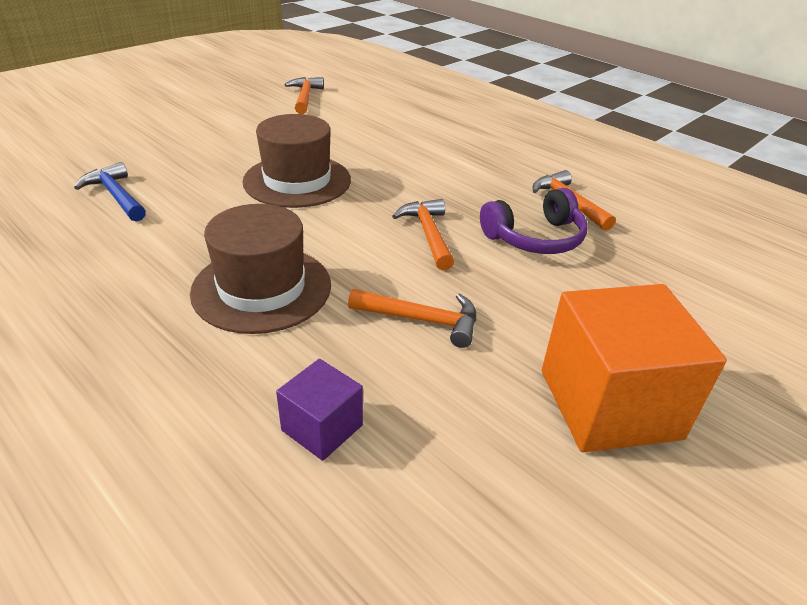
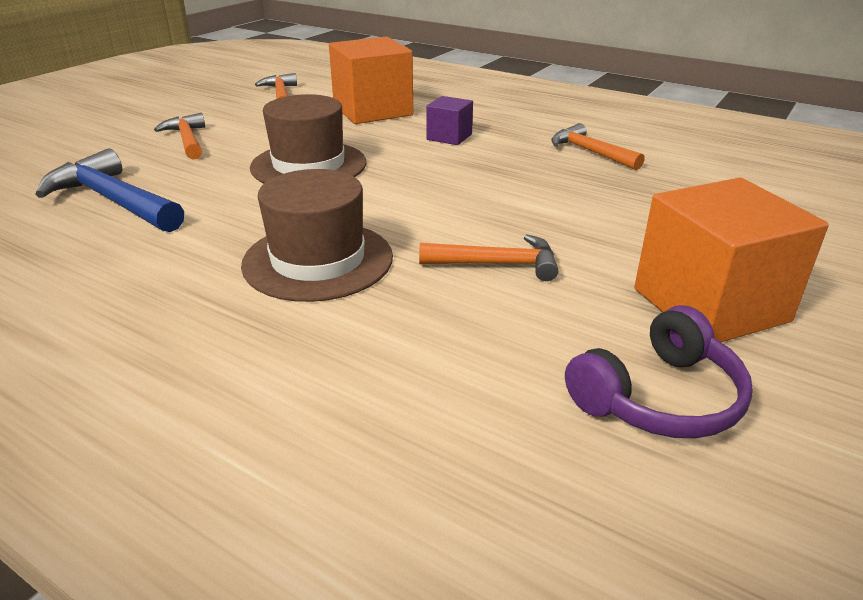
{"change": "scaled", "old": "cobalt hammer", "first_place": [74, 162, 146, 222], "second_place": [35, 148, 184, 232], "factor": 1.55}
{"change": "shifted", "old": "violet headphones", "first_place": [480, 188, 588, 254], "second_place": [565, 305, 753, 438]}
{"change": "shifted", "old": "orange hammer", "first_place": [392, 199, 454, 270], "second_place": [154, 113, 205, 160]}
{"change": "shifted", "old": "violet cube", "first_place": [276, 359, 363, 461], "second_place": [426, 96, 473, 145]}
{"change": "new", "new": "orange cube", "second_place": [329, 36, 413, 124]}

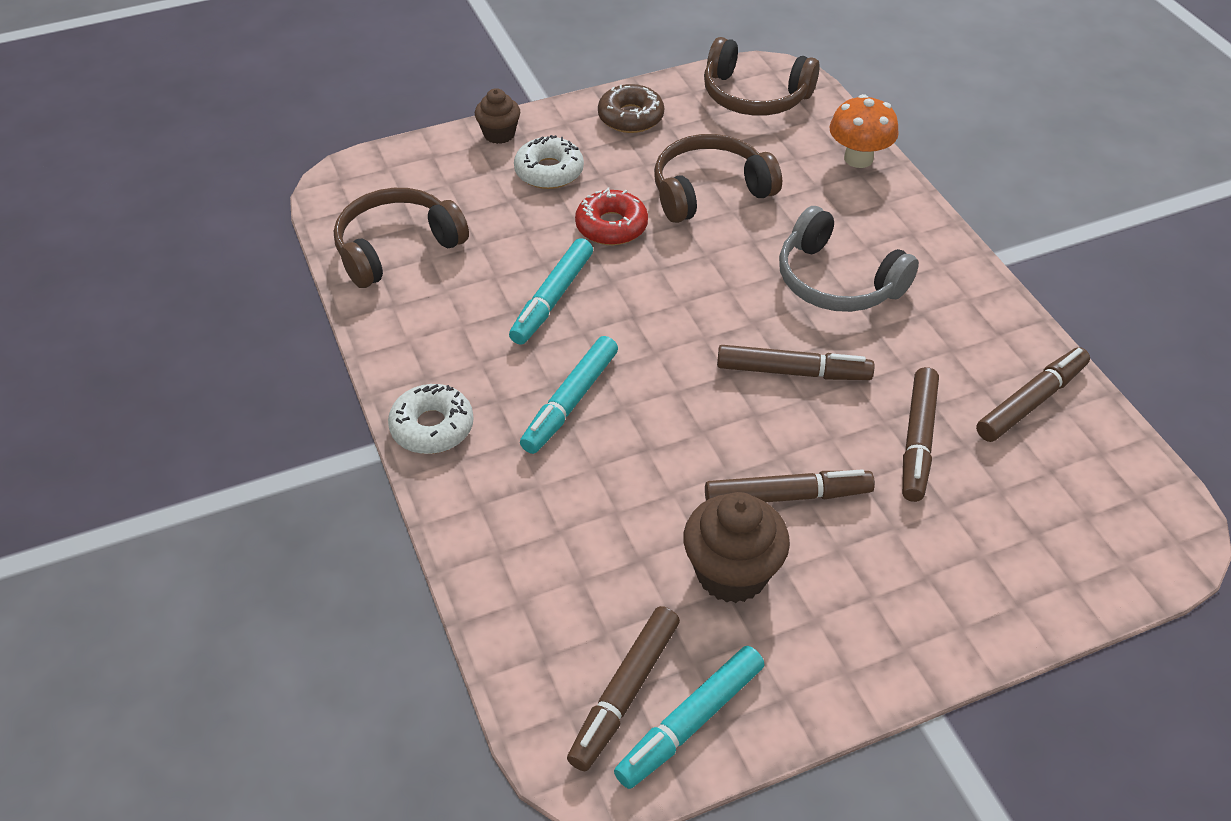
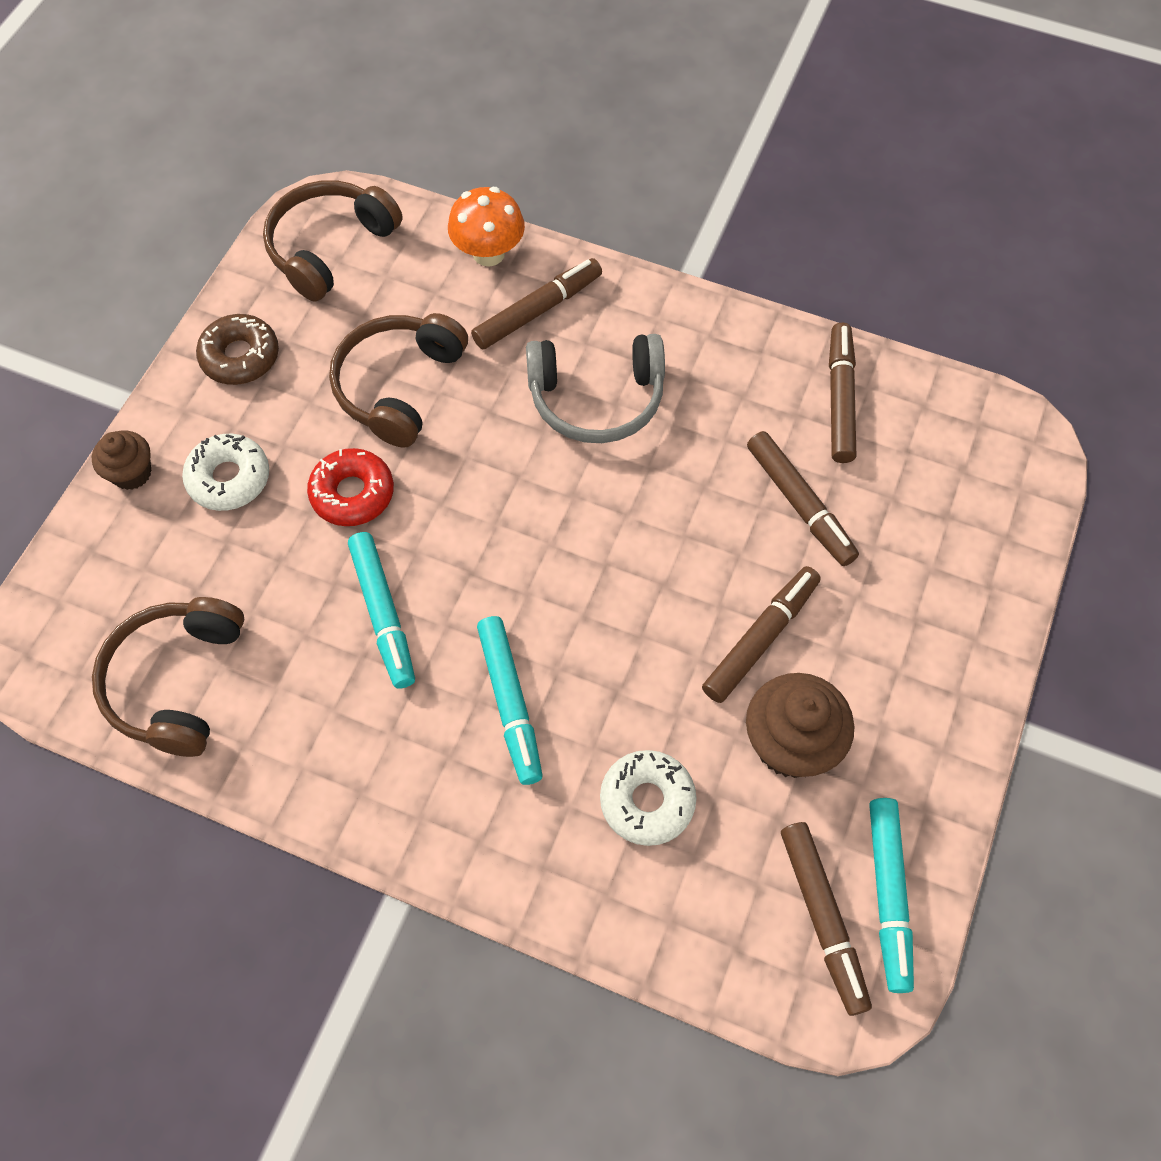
{"change": "rotated", "old": "russet headphones", "first_place": [704, 37, 820, 116], "second_place": [263, 180, 403, 301], "degrees": 150}
{"change": "shifted", "old": "russet marker", "first_place": [717, 345, 874, 380], "second_place": [471, 258, 602, 350]}
{"change": "shifted", "old": "white glazed donut", "first_place": [388, 384, 474, 454], "second_place": [600, 750, 696, 846]}

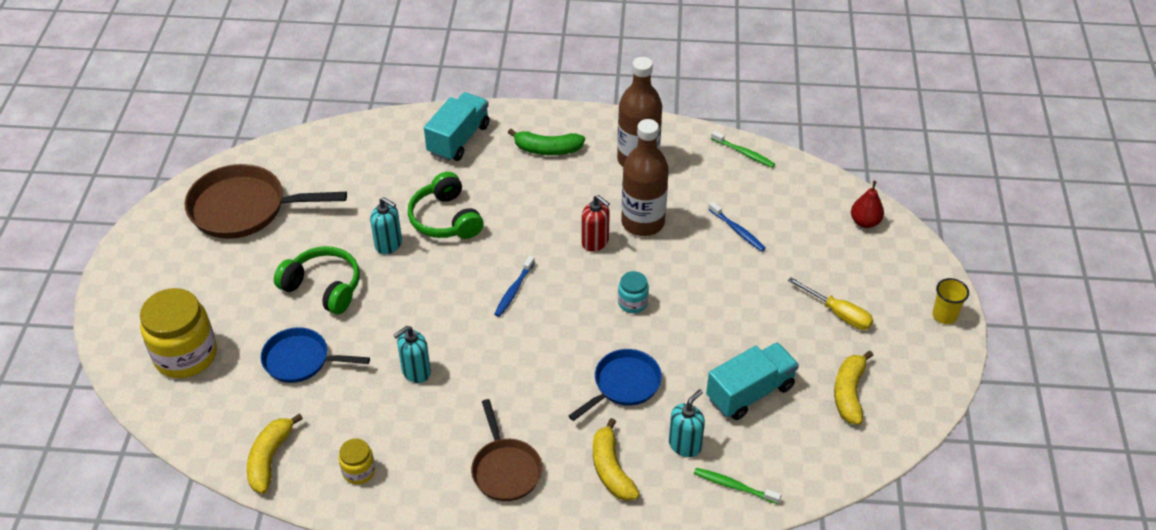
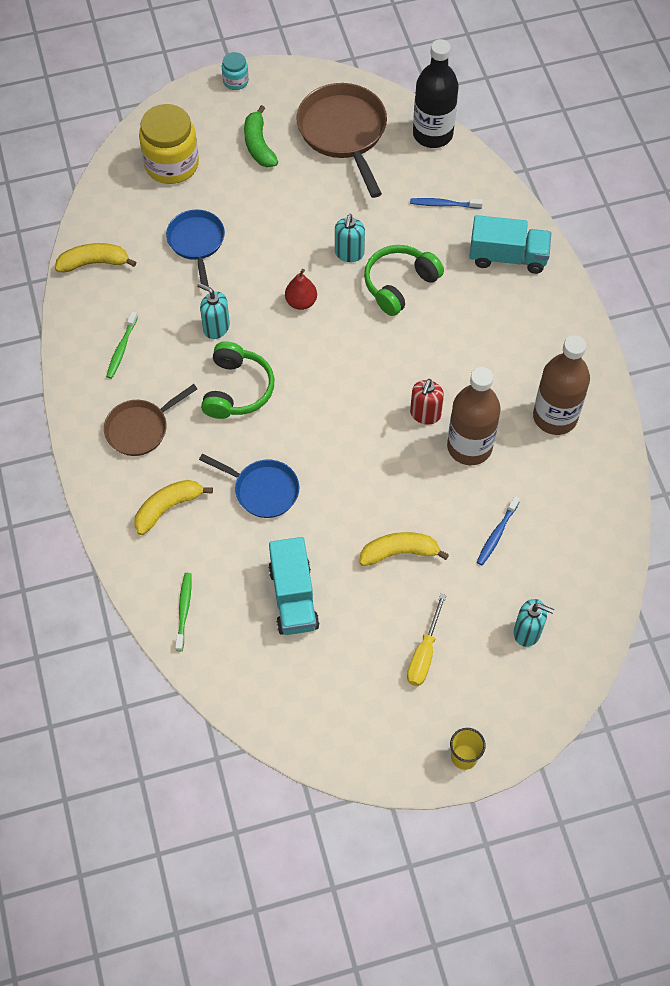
{"change": "shifted", "old": "green banana", "first_place": [508, 129, 585, 155], "second_place": [244, 105, 278, 167]}
{"change": "shifted", "old": "green dental brush", "first_place": [711, 131, 775, 168], "second_place": [106, 311, 138, 379]}
{"change": "shifted", "old": "crimson pear fruit", "first_place": [851, 181, 884, 228], "second_place": [285, 269, 317, 310]}
{"change": "shifted", "old": "green headphones", "first_place": [274, 246, 360, 314], "second_place": [201, 341, 274, 419]}
{"change": "shifted", "old": "cobalt dental brush", "first_place": [494, 256, 535, 317], "second_place": [410, 198, 483, 209]}
{"change": "shifted", "old": "turquoise preserve jar", "first_place": [618, 271, 649, 313], "second_place": [222, 52, 249, 90]}
{"change": "rotated", "old": "turquoise toy truck", "first_place": [706, 342, 799, 420], "second_place": [268, 537, 319, 635], "degrees": 45}
{"change": "shifted", "old": "bright yellow banana", "first_place": [834, 351, 873, 425], "second_place": [360, 532, 449, 566]}
{"change": "shifted", "old": "turquoise pump bottle", "first_place": [669, 389, 705, 457], "second_place": [514, 599, 554, 647]}
{"change": "gone", "old": "bright yellow preserve jar", "first_place": [339, 439, 375, 484]}
{"change": "new", "new": "ebony flask", "second_place": [413, 39, 458, 148]}

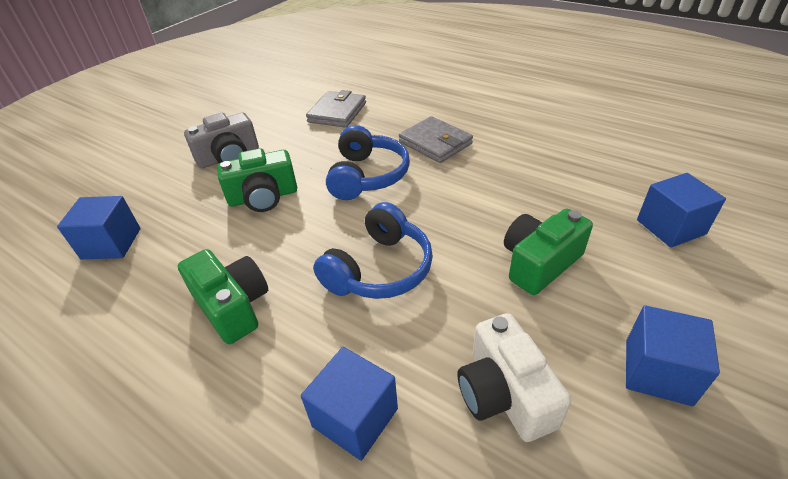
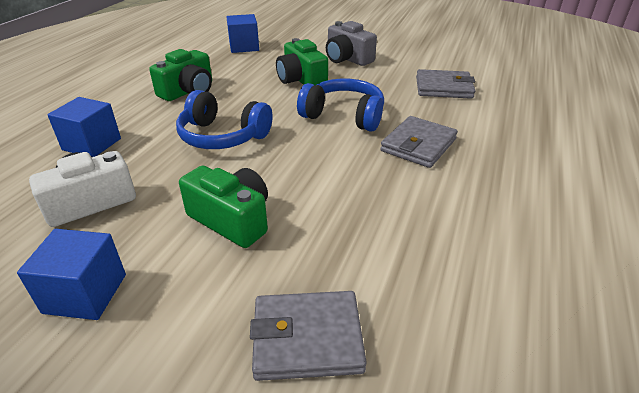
{"change": "rotated", "old": "cobalt headphones", "first_place": [326, 125, 410, 200], "second_place": [297, 79, 384, 132], "degrees": -150}
{"change": "swapped", "old": "cobalt cube", "new": "ash-grey wallet", "first_place": [637, 173, 726, 248], "second_place": [250, 291, 367, 381]}

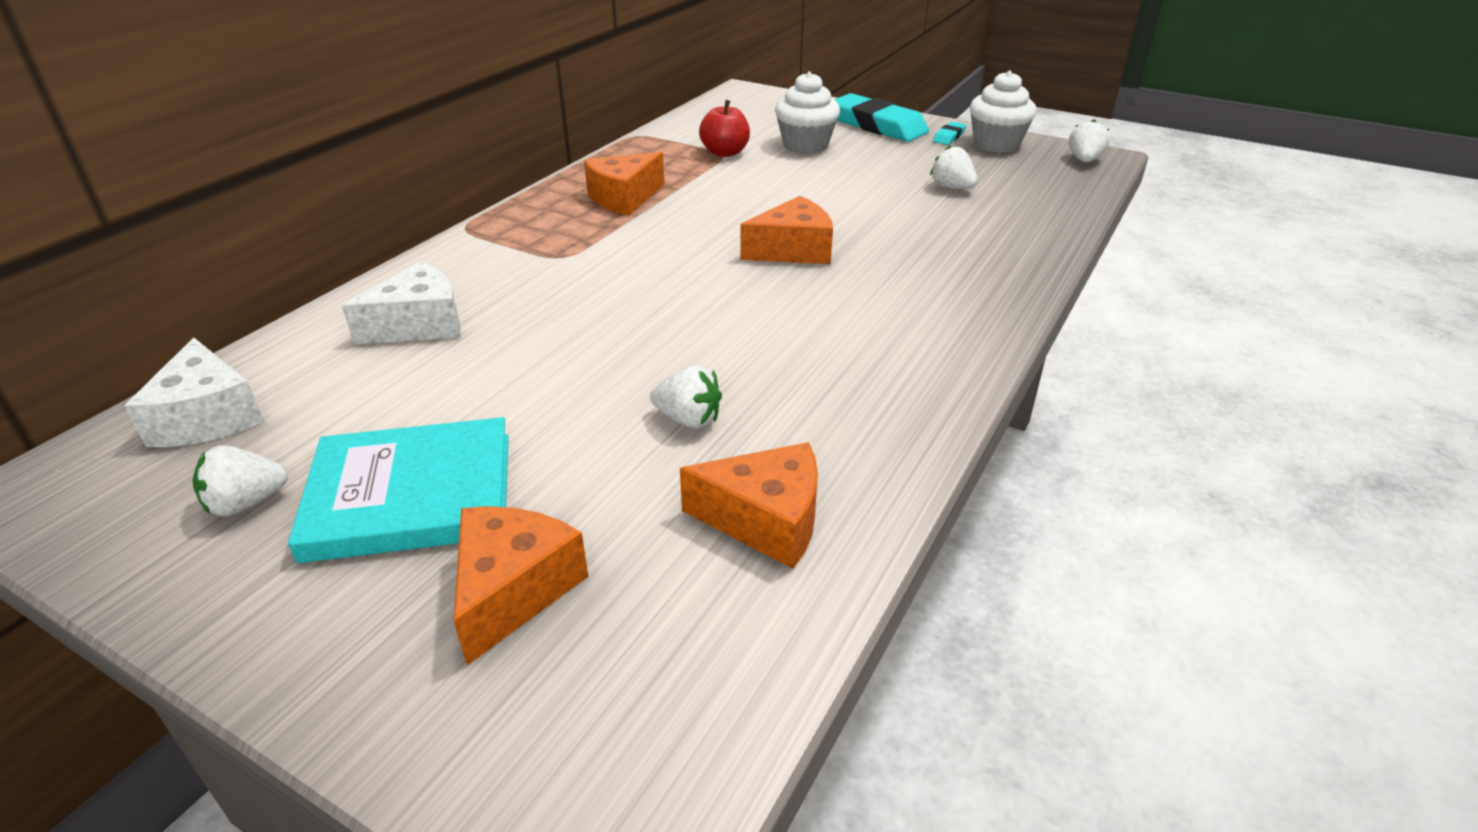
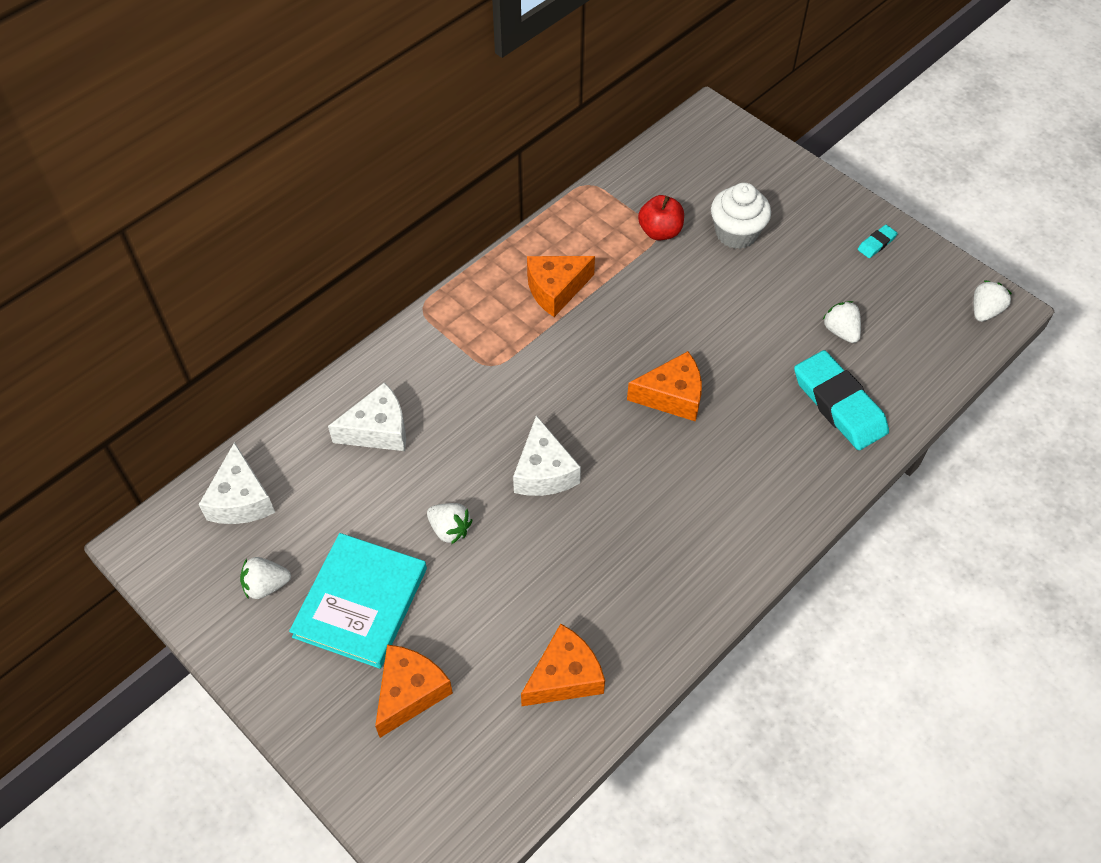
{"change": "gone", "old": "white fairy cake", "first_place": [970, 70, 1037, 153]}
{"change": "shifted", "old": "turquoise gum eraser", "first_place": [834, 93, 929, 142], "second_place": [794, 350, 889, 450]}
{"change": "shifted", "old": "white strawberry", "first_place": [650, 365, 722, 428], "second_place": [427, 503, 472, 544]}
{"change": "rotated", "old": "turquoise hardcover", "first_place": [288, 417, 509, 563], "second_place": [289, 533, 427, 669], "degrees": -75}
{"change": "rotated", "old": "orange piece of cheese", "first_place": [680, 442, 818, 569], "second_place": [521, 624, 605, 706], "degrees": -60}
{"change": "new", "new": "white piece of cheese", "second_place": [513, 415, 581, 496]}

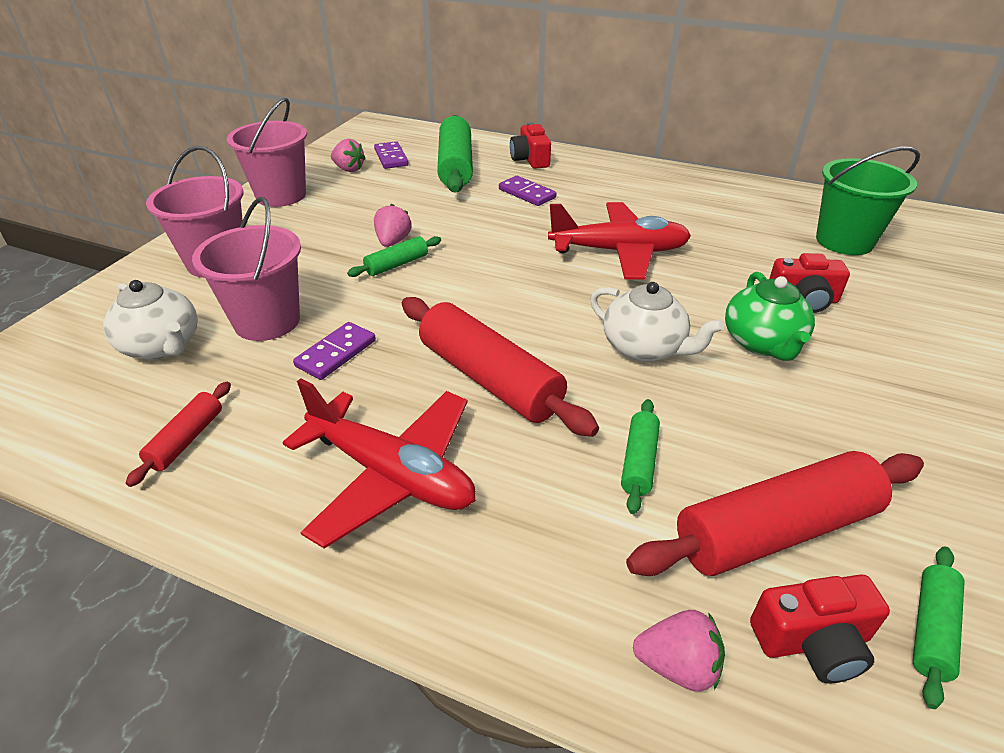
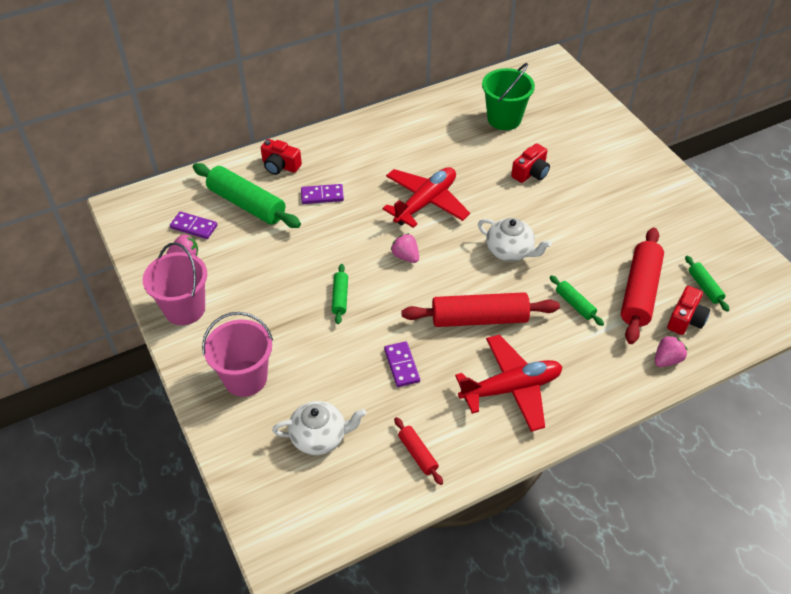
{"change": "gone", "old": "rosy bucket", "first_place": [192, 197, 301, 341]}
{"change": "shifted", "old": "rosy strawberry", "first_place": [374, 204, 411, 247], "second_place": [391, 233, 419, 263]}
{"change": "gone", "old": "green tea pot", "first_place": [725, 272, 815, 361]}
{"change": "rotated", "old": "white tea pot", "first_place": [590, 282, 724, 362], "second_place": [478, 218, 552, 261], "degrees": 45}

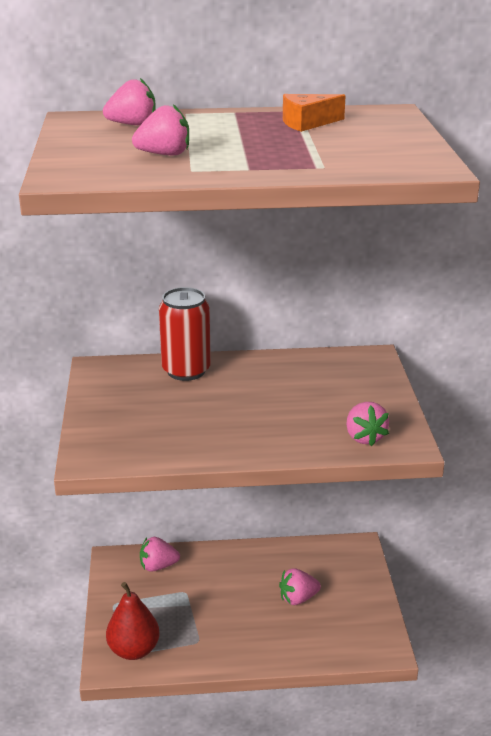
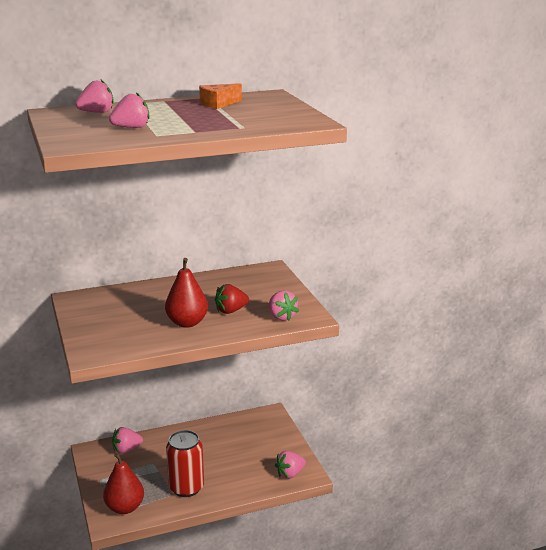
{"change": "shifted", "old": "crimson can", "first_place": [159, 287, 211, 381], "second_place": [166, 430, 204, 497]}
{"change": "shifted", "old": "rosy strawberry", "first_place": [279, 568, 321, 605], "second_place": [275, 451, 306, 479]}
{"change": "new", "new": "crimson pear fruit", "second_place": [165, 258, 208, 328]}
{"change": "new", "new": "crimson strawberry", "second_place": [215, 284, 249, 314]}

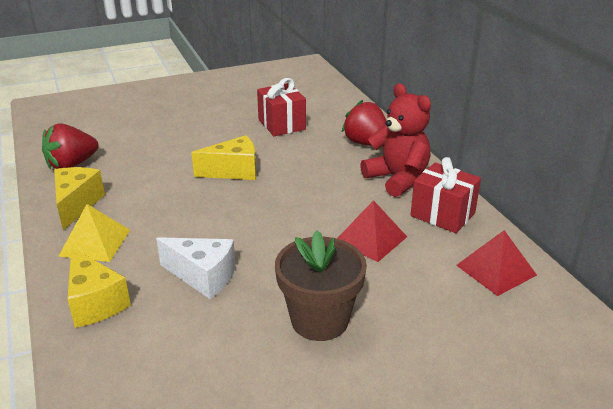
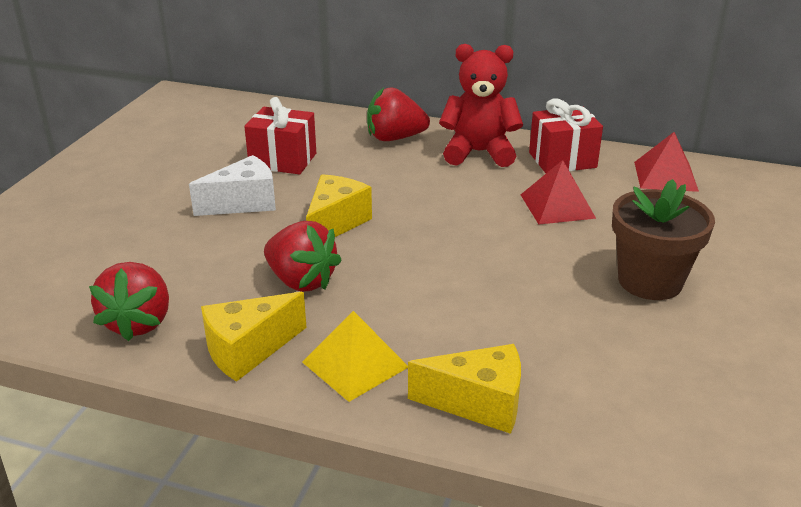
{"change": "rotated", "old": "bright yellow piece of cheese", "first_place": [54, 167, 105, 230], "second_place": [201, 292, 307, 382], "degrees": -75}
{"change": "shifted", "old": "white piece of cheese", "first_place": [156, 237, 236, 299], "second_place": [189, 155, 276, 216]}
{"change": "new", "new": "crimson strawberry", "second_place": [264, 221, 342, 291]}

